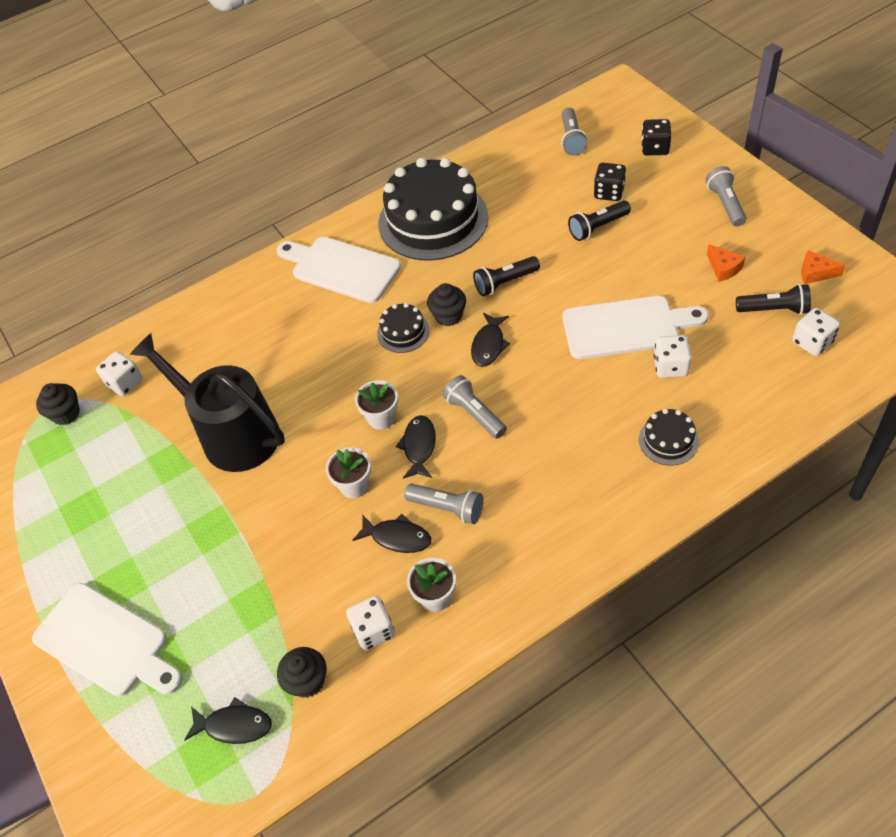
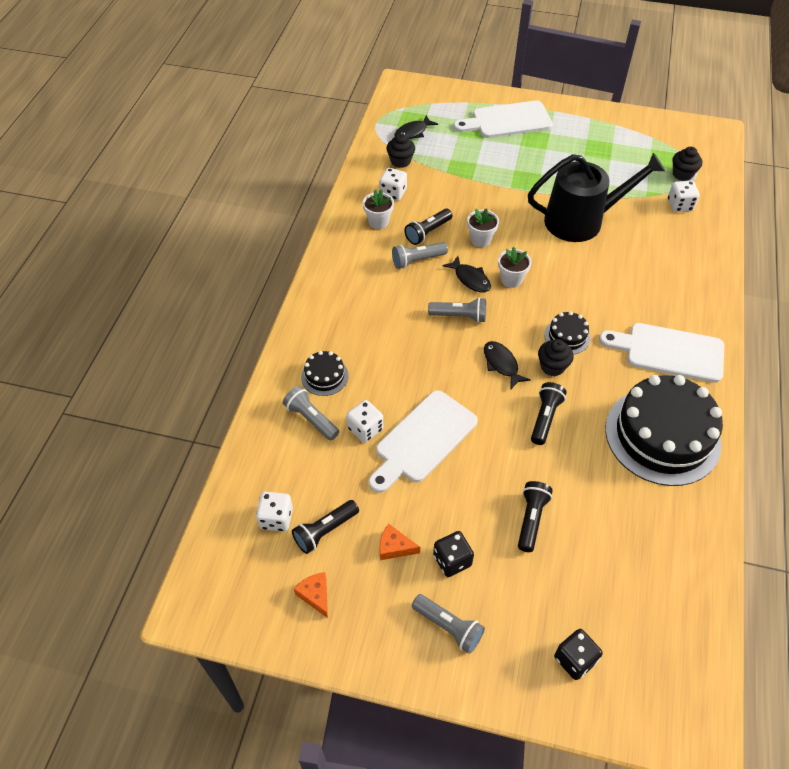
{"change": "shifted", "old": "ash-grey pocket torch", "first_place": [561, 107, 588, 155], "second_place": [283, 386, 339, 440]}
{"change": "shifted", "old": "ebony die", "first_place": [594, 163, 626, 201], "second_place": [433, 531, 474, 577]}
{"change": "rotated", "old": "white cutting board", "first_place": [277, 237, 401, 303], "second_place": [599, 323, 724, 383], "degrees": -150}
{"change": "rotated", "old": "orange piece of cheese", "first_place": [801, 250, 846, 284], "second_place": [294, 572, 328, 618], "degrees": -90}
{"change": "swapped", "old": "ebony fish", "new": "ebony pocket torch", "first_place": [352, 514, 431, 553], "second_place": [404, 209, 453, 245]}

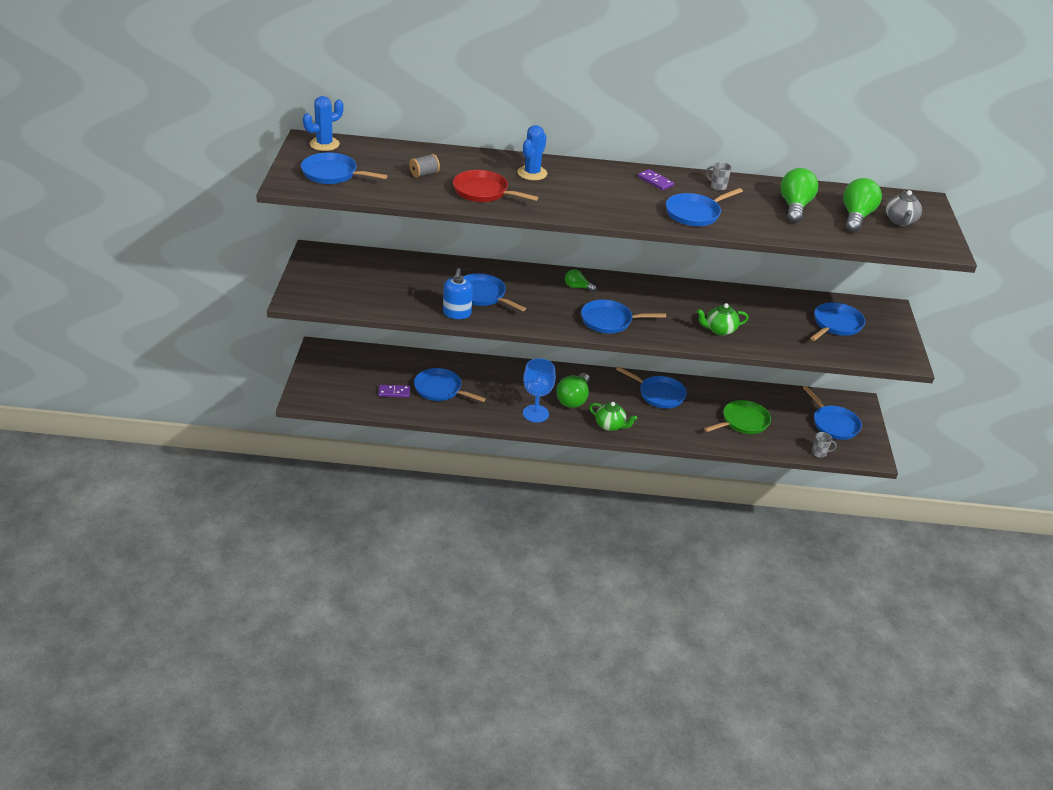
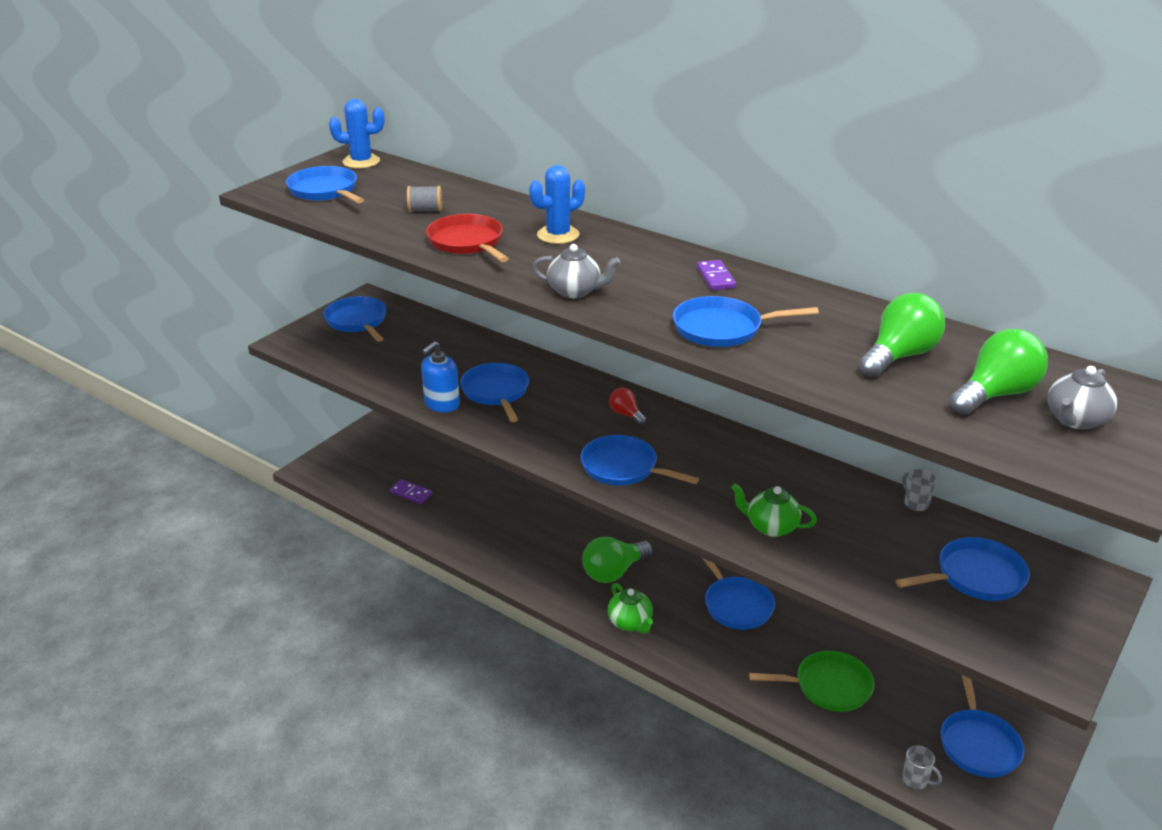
{"change": "shifted", "old": "ash-grey mug", "first_place": [706, 162, 732, 191], "second_place": [902, 469, 936, 511]}
{"change": "repainted", "old": "green bulb", "new": "crimson bulb", "first_place": [565, 269, 596, 292], "second_place": [609, 388, 647, 426]}
{"change": "gone", "old": "cobalt wine glass", "first_place": [523, 358, 556, 423]}
{"change": "shifted", "old": "cobalt skillet", "first_place": [414, 368, 486, 402], "second_place": [323, 296, 387, 342]}
{"change": "new", "new": "ash-grey tea pot", "second_place": [532, 244, 620, 298]}

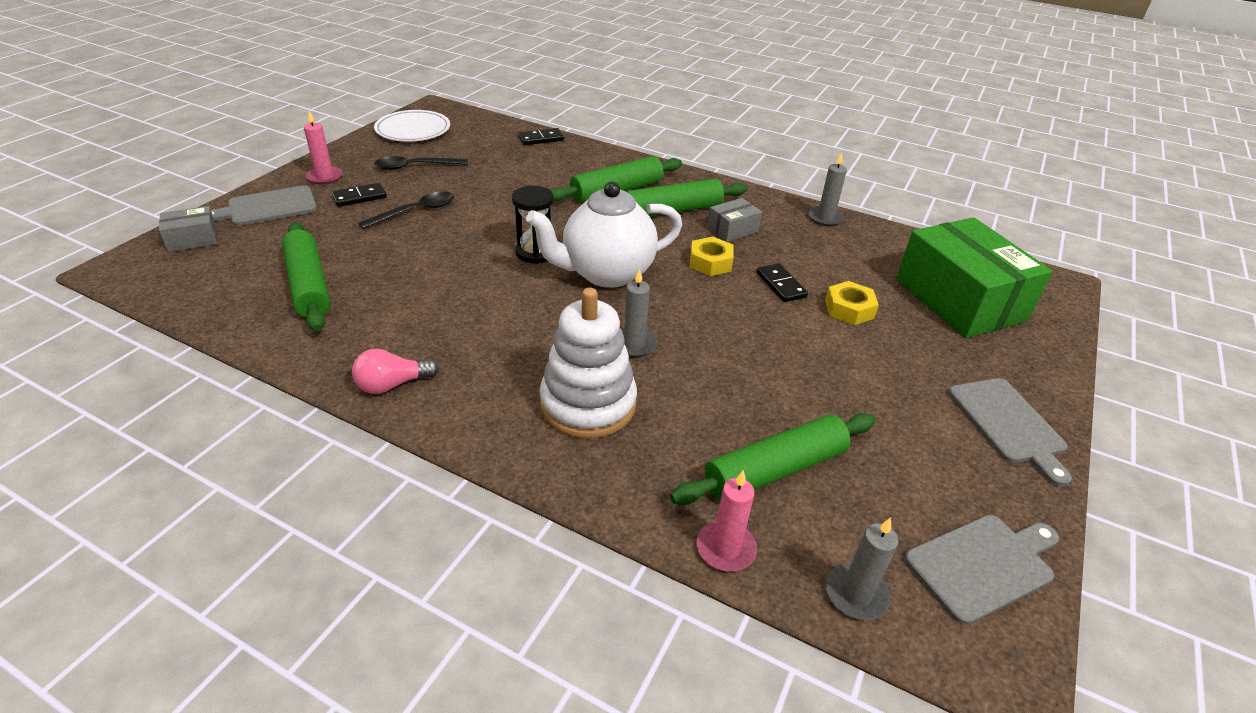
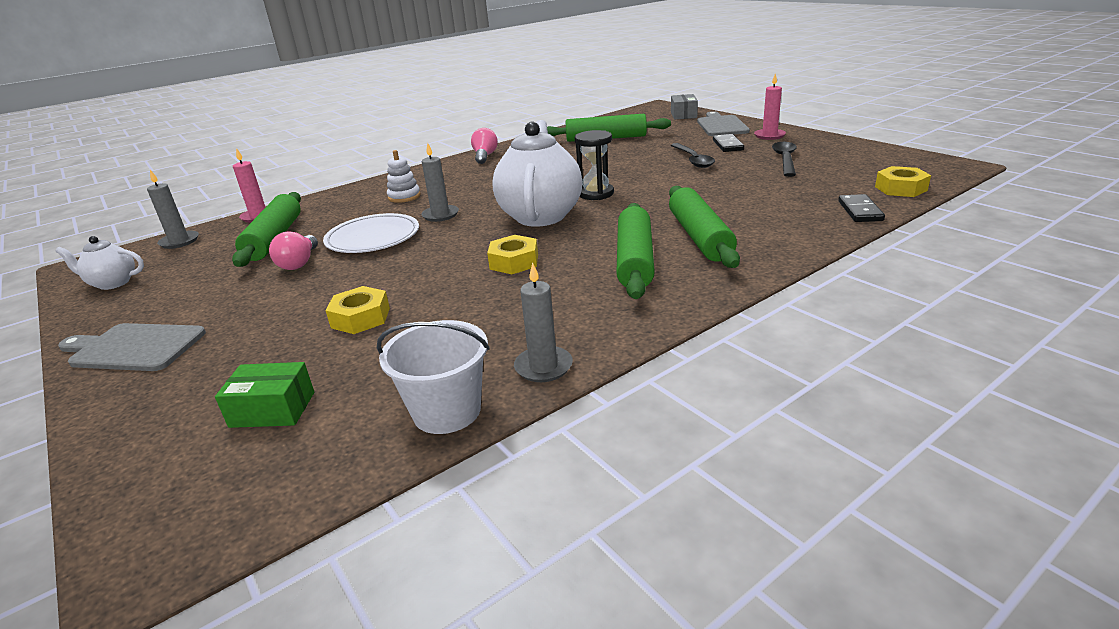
{"change": "shifted", "old": "white flat dish", "first_place": [374, 110, 450, 142], "second_place": [323, 213, 419, 253]}
{"change": "gone", "old": "ash-grey box", "first_place": [708, 198, 762, 242]}
{"change": "scaled", "old": "green box", "first_place": [896, 217, 1053, 338], "second_place": [215, 362, 314, 428], "factor": 0.44}
{"change": "gone", "old": "ebony domino tile", "first_place": [756, 263, 808, 302]}
{"change": "scaled", "old": "white stacking toy", "first_place": [539, 288, 637, 439], "second_place": [387, 150, 421, 203], "factor": 0.5}
{"change": "swapped", "old": "ash-grey cutting board", "new": "white tea pot", "first_place": [904, 515, 1059, 625], "second_place": [55, 236, 144, 290]}
{"change": "new", "new": "bright yellow nut", "second_place": [875, 166, 931, 197]}
{"change": "new", "new": "rosy bulb", "second_place": [269, 231, 318, 270]}
{"change": "new", "new": "white bucket", "second_place": [377, 320, 490, 434]}

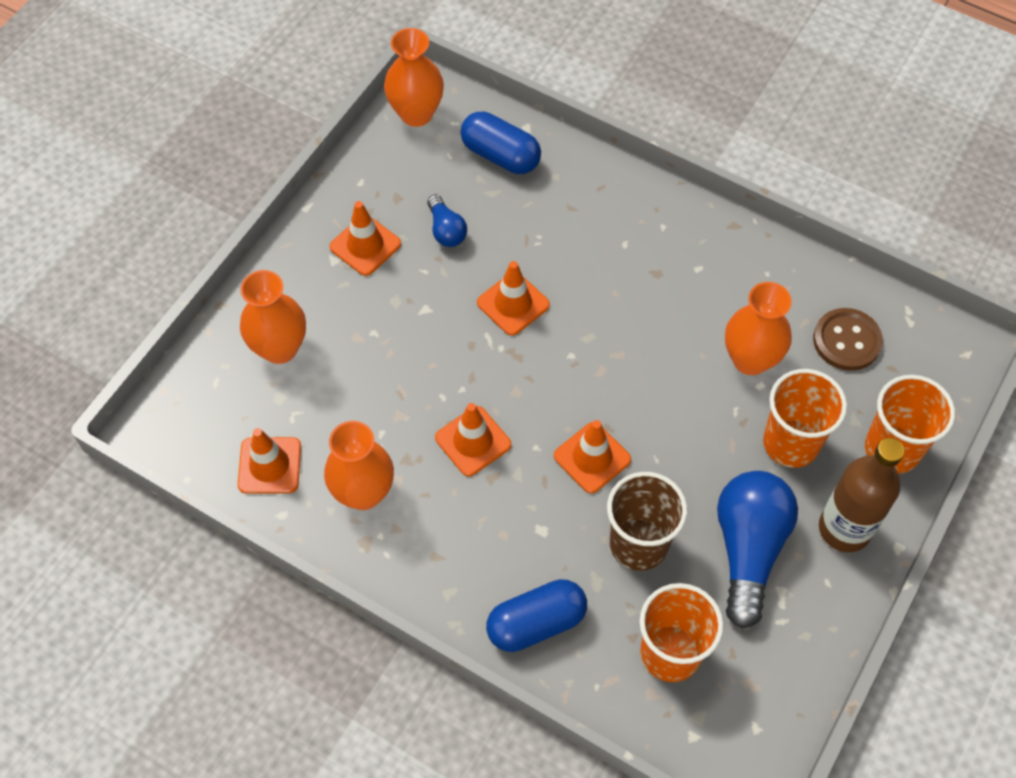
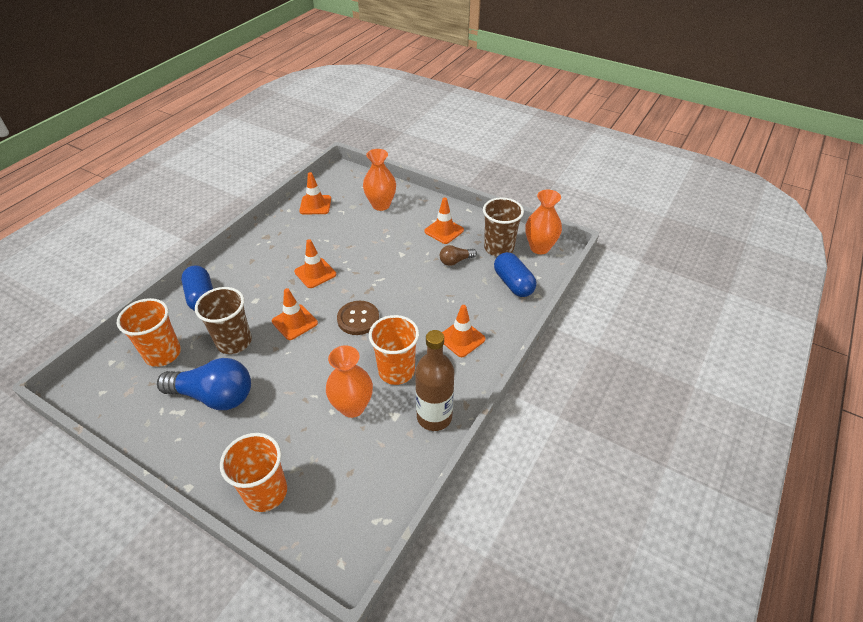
{"change": "rotated", "old": "cobalt pill shape", "first_place": [461, 112, 541, 174], "second_place": [494, 252, 537, 297], "degrees": -60}
{"change": "repainted", "old": "cobalt bulb", "new": "russet bulb", "first_place": [427, 194, 467, 247], "second_place": [440, 245, 477, 266]}
{"change": "shifted", "old": "orange traffic cone", "first_place": [477, 261, 550, 336], "second_place": [442, 305, 486, 357]}
{"change": "shifted", "old": "russet shirt button", "first_place": [813, 308, 883, 371], "second_place": [337, 301, 379, 335]}
{"change": "shifted", "old": "orange cup", "first_place": [763, 369, 847, 468], "second_place": [369, 315, 419, 385]}
{"change": "gone", "old": "orange tall vase", "first_place": [324, 421, 394, 510]}
{"change": "shifted", "old": "russet flask", "first_place": [819, 438, 904, 552], "second_place": [415, 330, 454, 431]}
{"change": "new", "new": "russet cup", "second_place": [483, 197, 524, 257]}

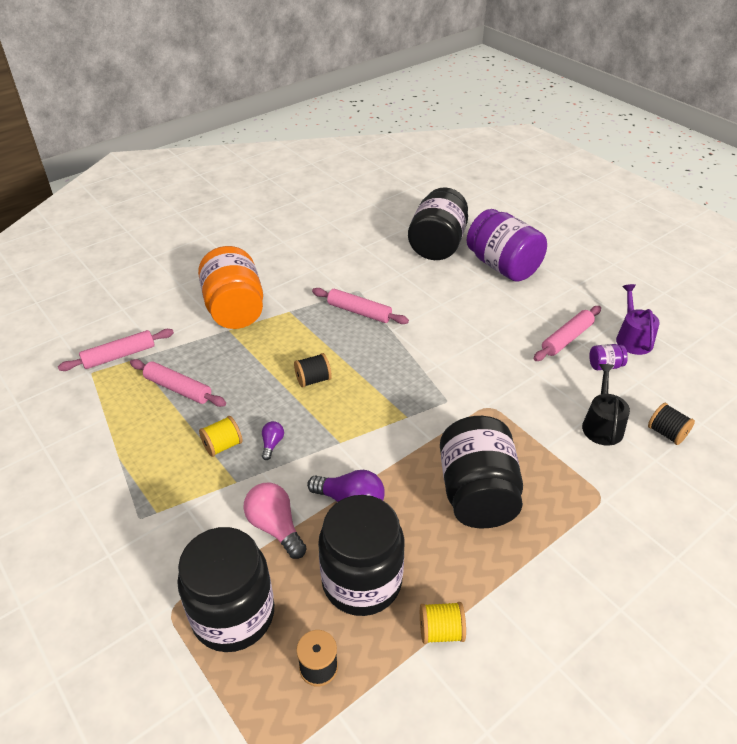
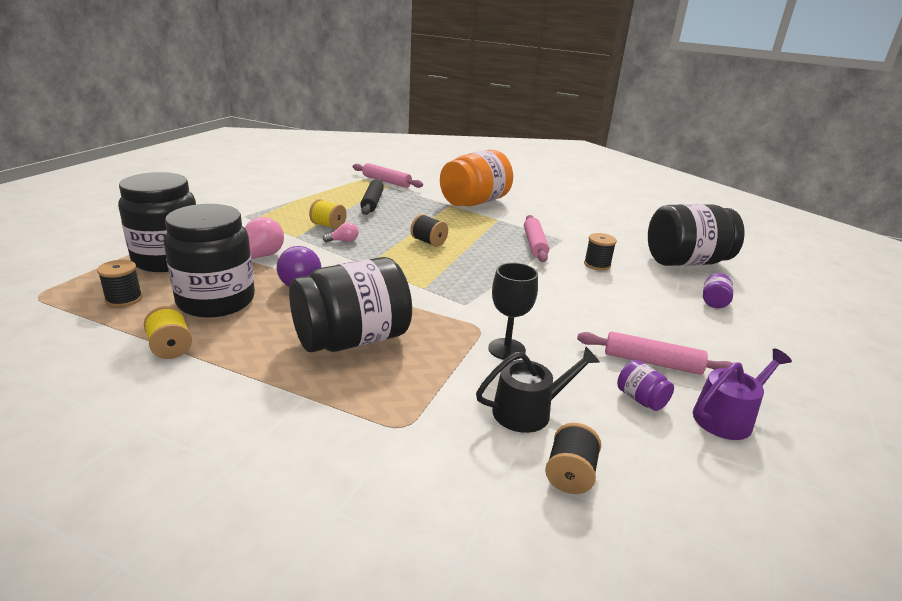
{"change": "scaled", "old": "violet preserve jar", "first_place": [466, 209, 547, 282], "second_place": [703, 273, 733, 308], "factor": 0.4}
{"change": "repainted", "old": "rosy dough roller", "new": "ebony dough roller", "first_place": [130, 359, 226, 407], "second_place": [360, 179, 384, 215]}
{"change": "repainted", "old": "violet bulb", "new": "rosy bulb", "first_place": [262, 421, 284, 460], "second_place": [323, 222, 358, 242]}
{"change": "new", "new": "ebony bobbin", "second_place": [584, 233, 617, 271]}
{"change": "new", "new": "ebony wine glass", "second_place": [488, 263, 538, 360]}

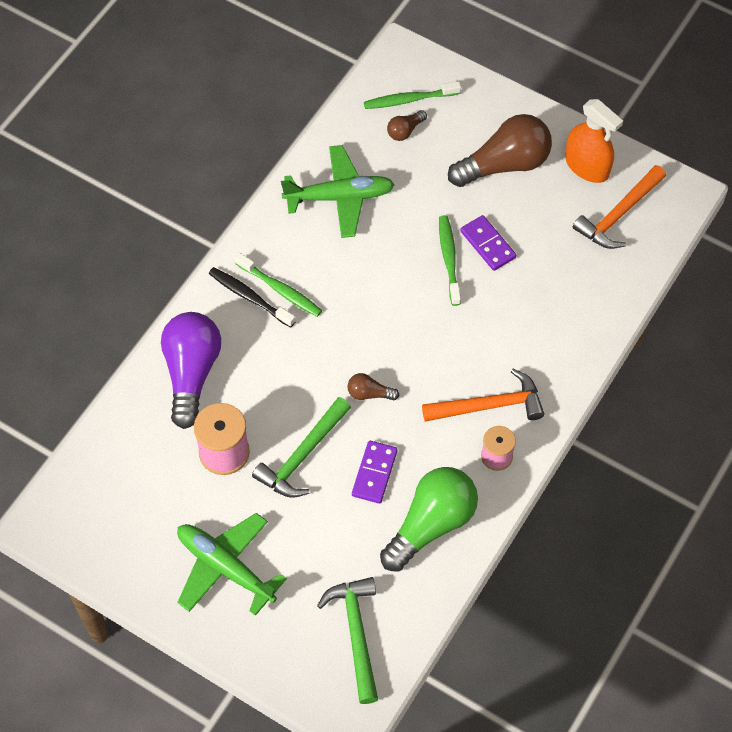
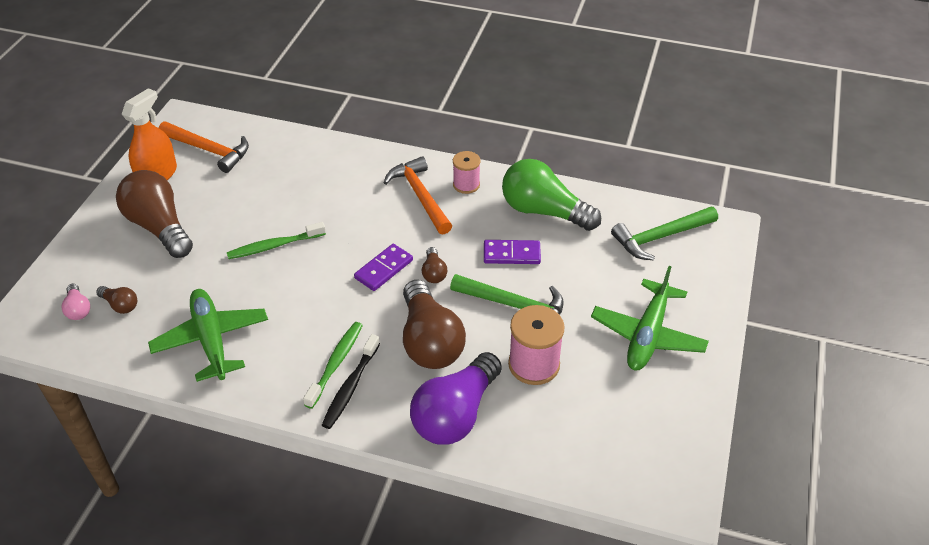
{"change": "swapped", "old": "green dental brush", "new": "rosy bulb", "first_place": [364, 81, 461, 109], "second_place": [61, 284, 90, 320]}
{"change": "shifted", "old": "violet domino tile", "first_place": [460, 215, 516, 271], "second_place": [354, 244, 413, 291]}
{"change": "rotated", "old": "violet bulb", "first_place": [161, 312, 221, 429], "second_place": [410, 352, 502, 445], "degrees": -45}
{"change": "new", "new": "russet bulb", "second_place": [403, 280, 466, 369]}

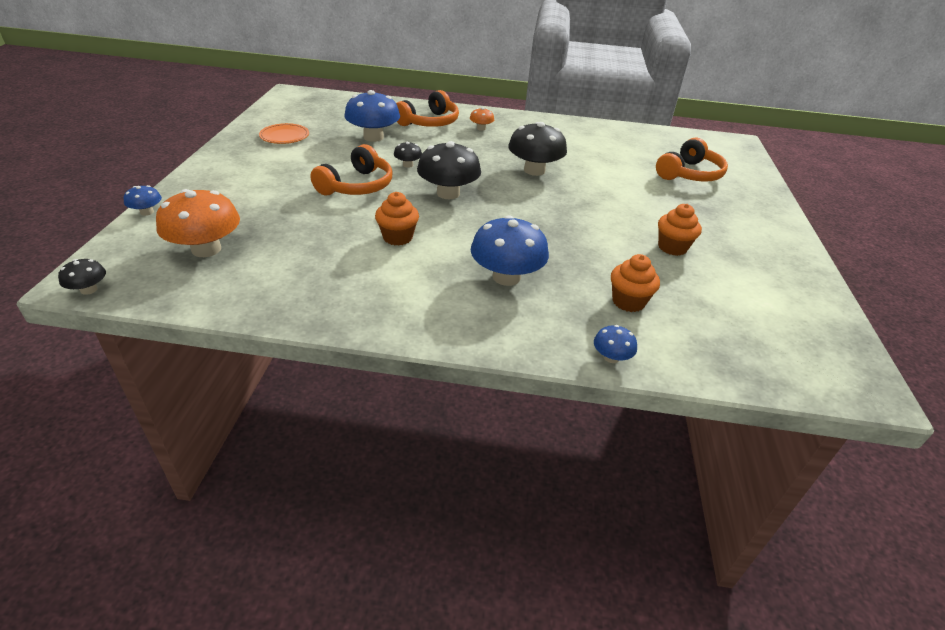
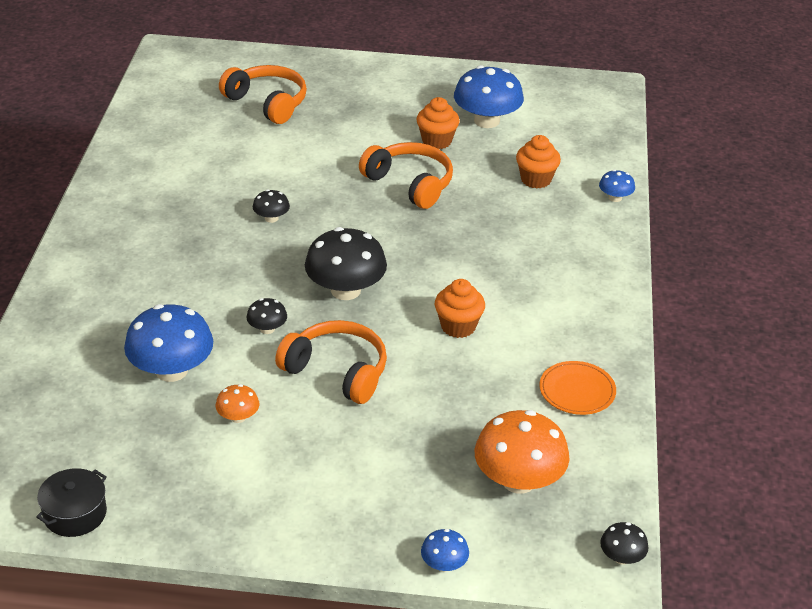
{"change": "shifted", "old": "orange headphones", "first_place": [396, 90, 459, 127], "second_place": [359, 142, 453, 209]}
{"change": "shifted", "old": "orange toadstool", "first_place": [470, 107, 494, 131], "second_place": [216, 384, 259, 423]}
{"change": "scaled", "old": "ebony toadstool", "first_place": [508, 122, 567, 176], "second_place": [253, 189, 290, 223], "factor": 0.48}
{"change": "shifted", "old": "orange flat dish", "first_place": [259, 123, 309, 144], "second_place": [539, 361, 616, 415]}
{"change": "shifted", "old": "cobalt toadstool", "first_place": [471, 215, 549, 286], "second_place": [454, 65, 524, 128]}
{"change": "new", "new": "ebony stockpot", "second_place": [36, 468, 107, 537]}

